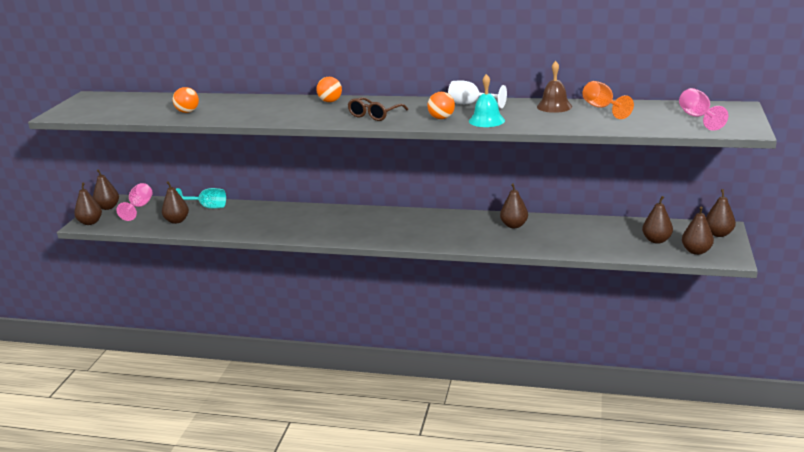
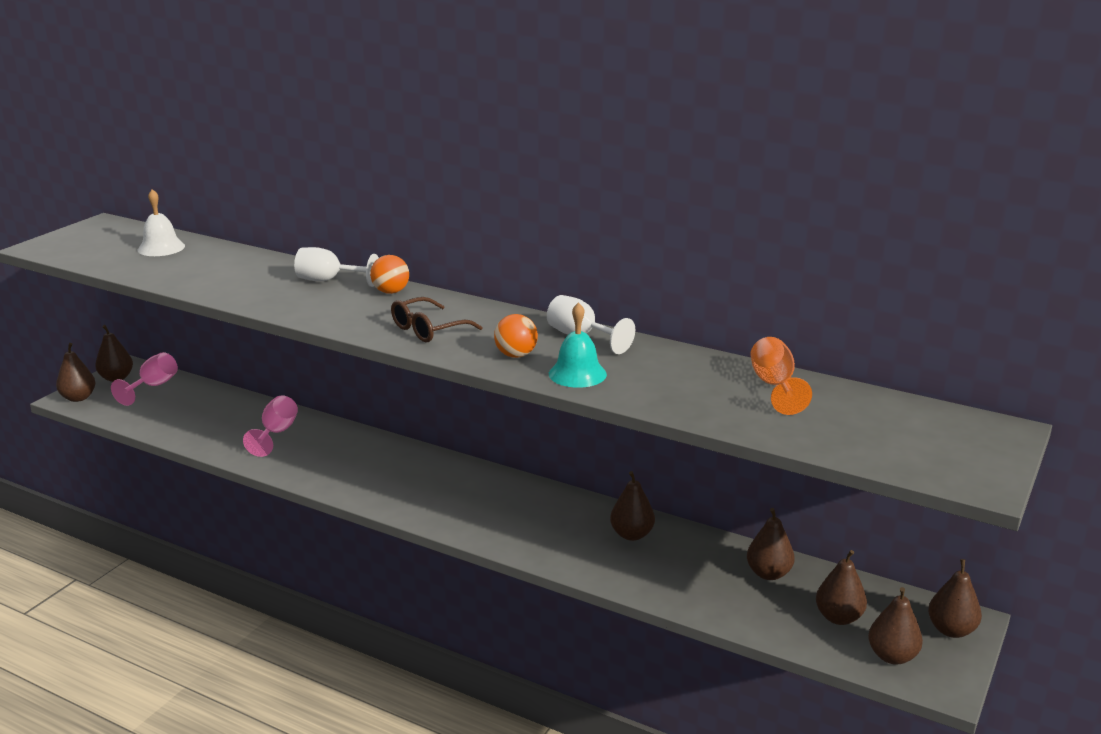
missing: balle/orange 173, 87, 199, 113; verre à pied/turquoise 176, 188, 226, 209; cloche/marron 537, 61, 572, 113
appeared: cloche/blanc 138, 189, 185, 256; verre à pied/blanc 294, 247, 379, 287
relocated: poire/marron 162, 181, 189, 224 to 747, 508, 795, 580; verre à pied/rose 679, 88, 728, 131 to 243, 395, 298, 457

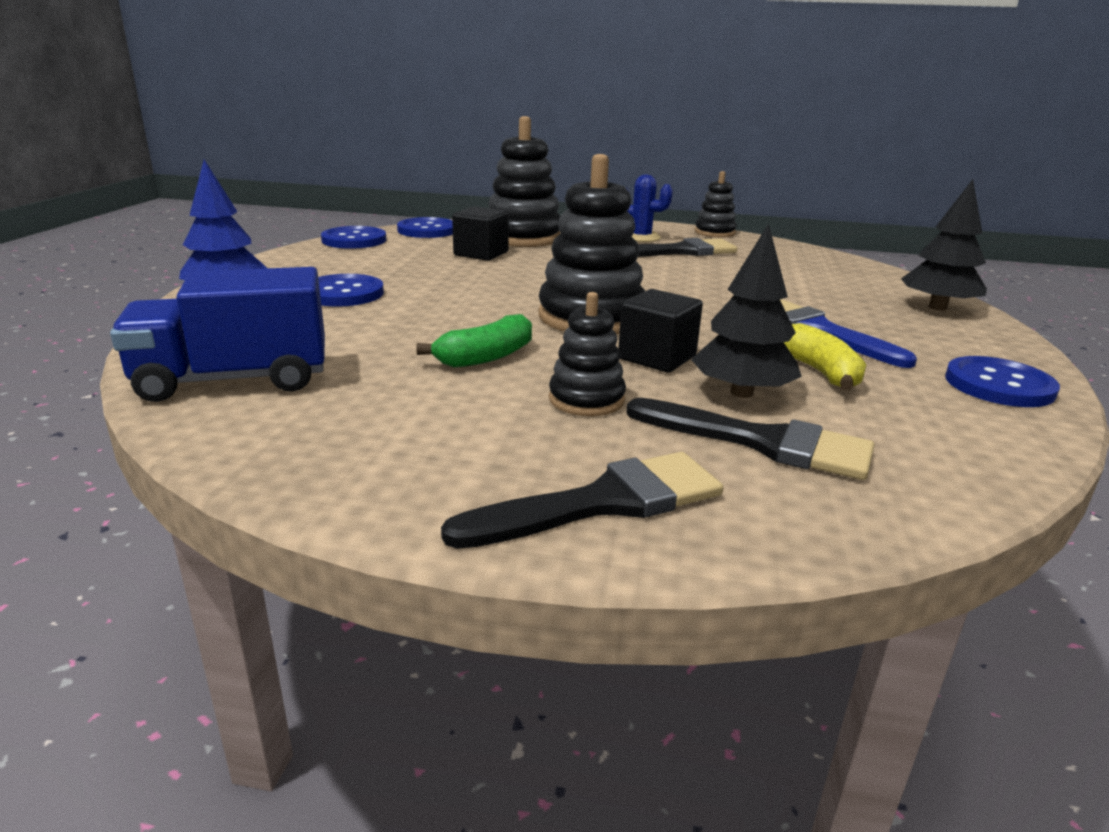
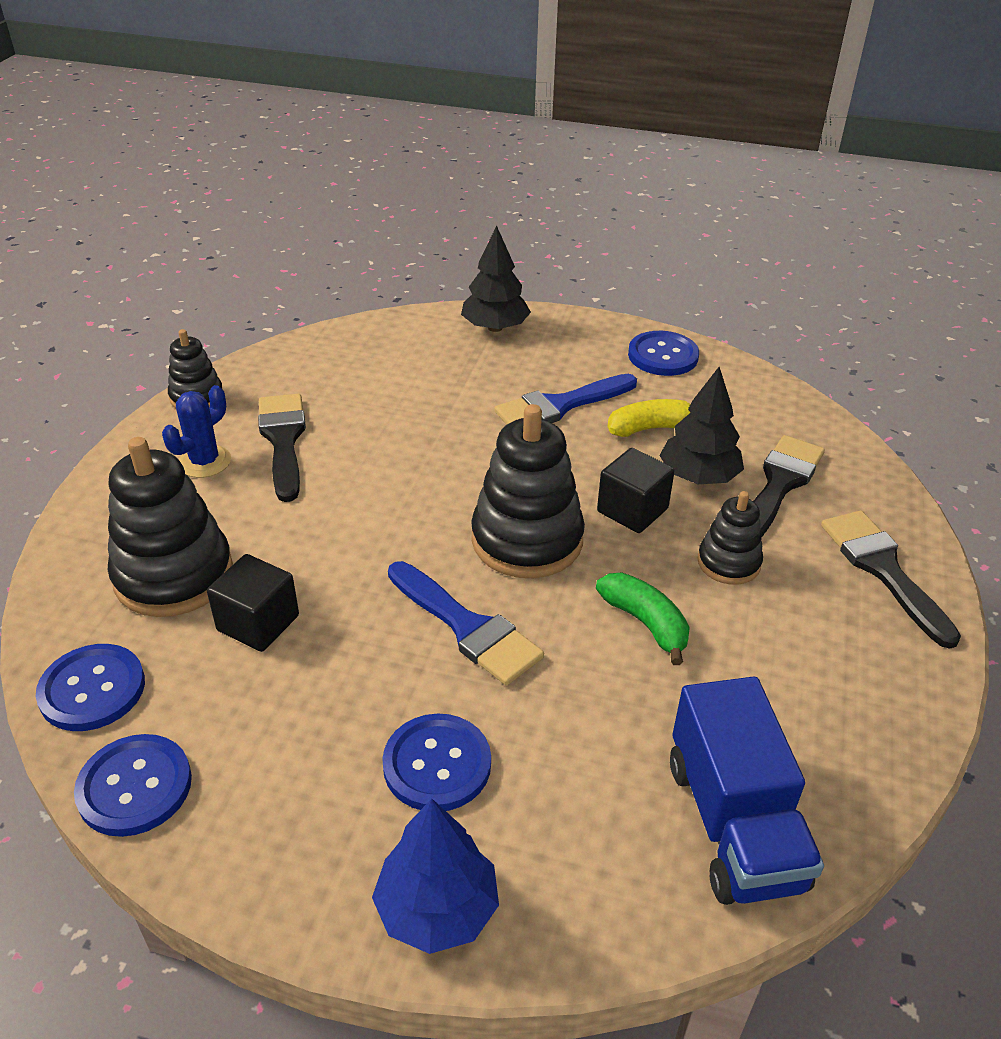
appeared: pinceau/bleu 388, 561, 544, 685

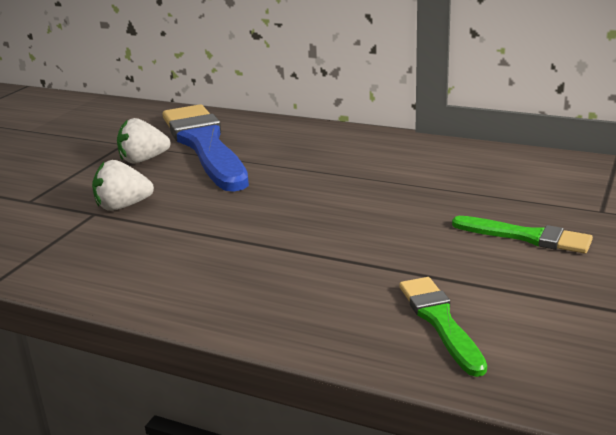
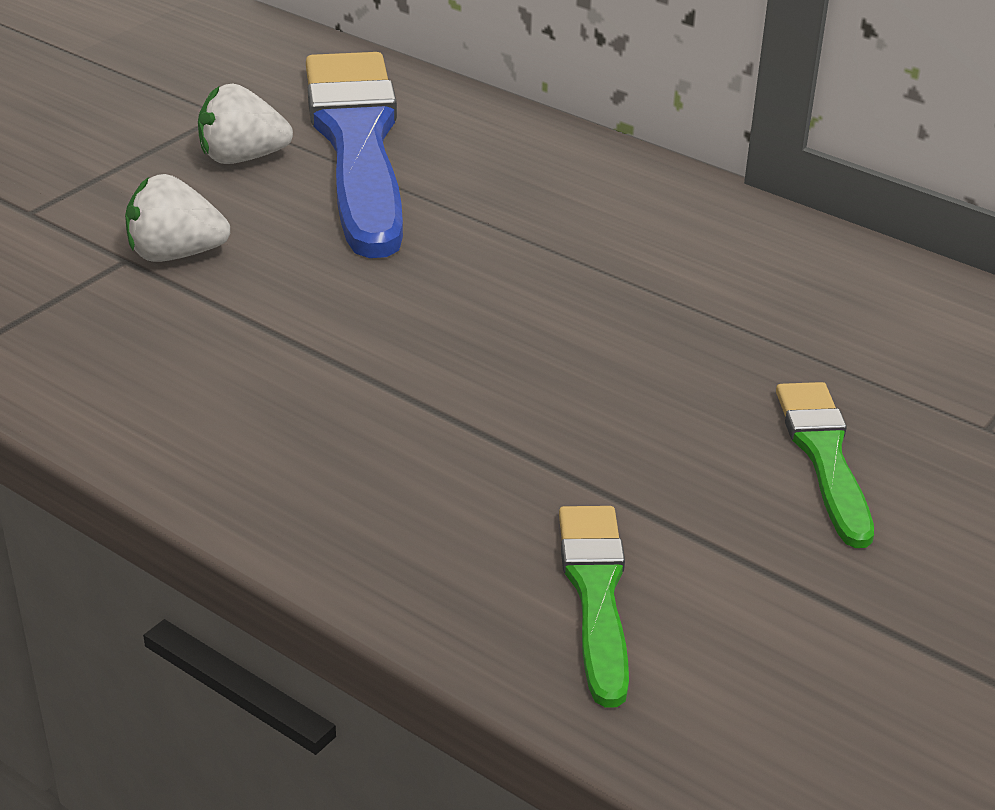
spun: pinceau/vert 452, 216, 593, 254 = 776, 382, 874, 548 135 degrees counterclockwise

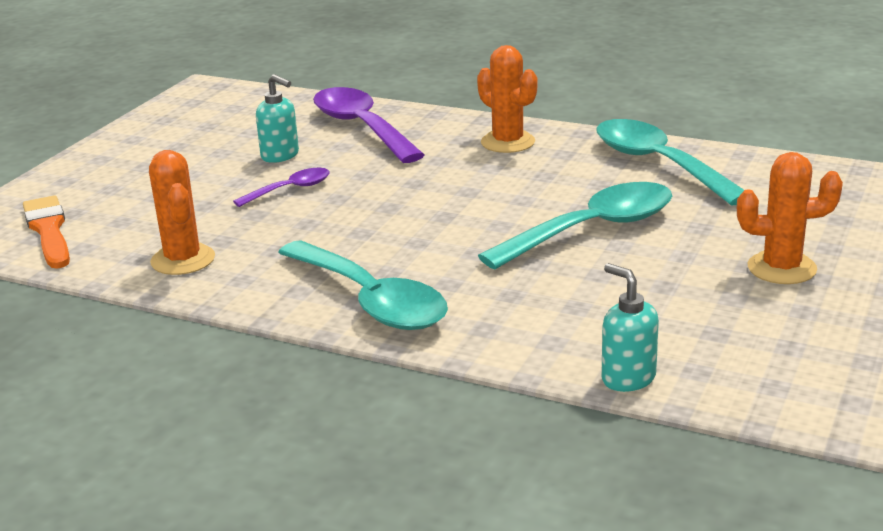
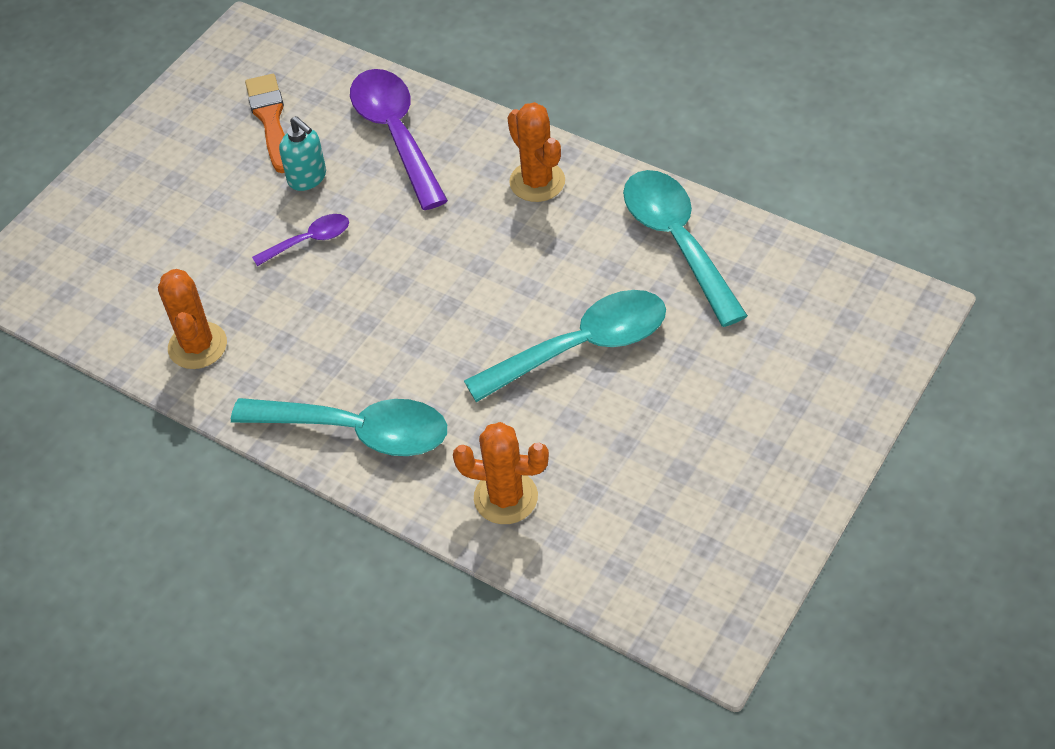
missing: distributeur de savon/turquoise 601, 263, 659, 392
relocated: pinceau/orange 23, 195, 70, 269 to 245, 74, 285, 173; cactus/orange 737, 152, 843, 284 to 453, 422, 549, 524
spun: cuillère/turquoise 278, 240, 448, 330 = 231, 398, 447, 456 45 degrees counterclockwise

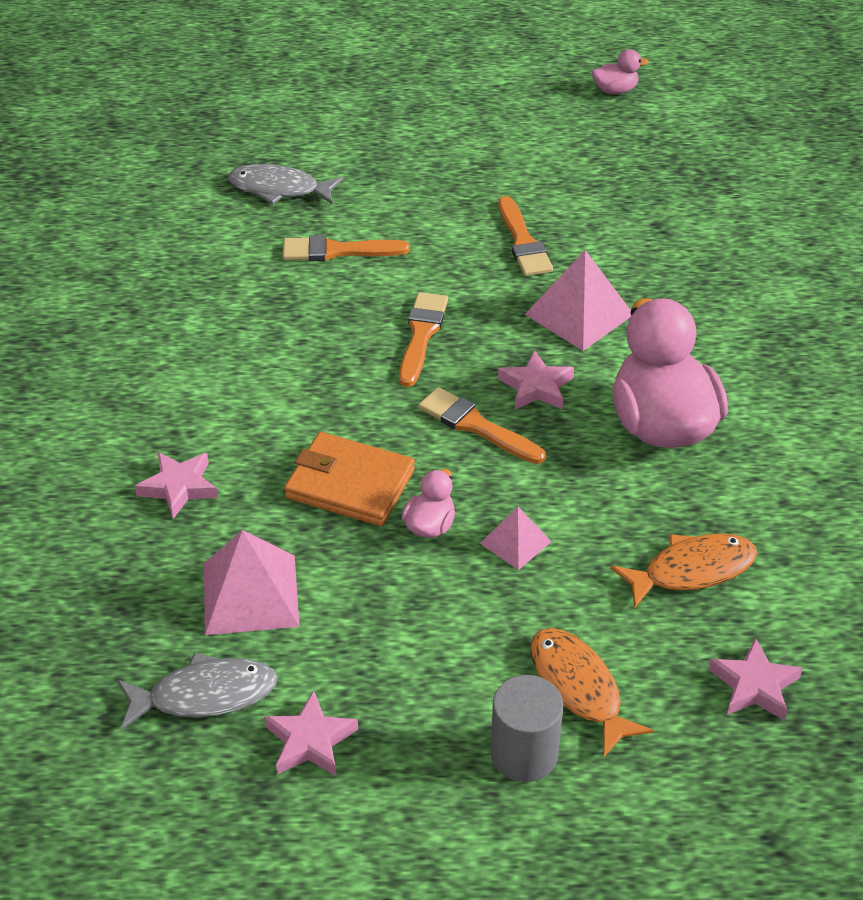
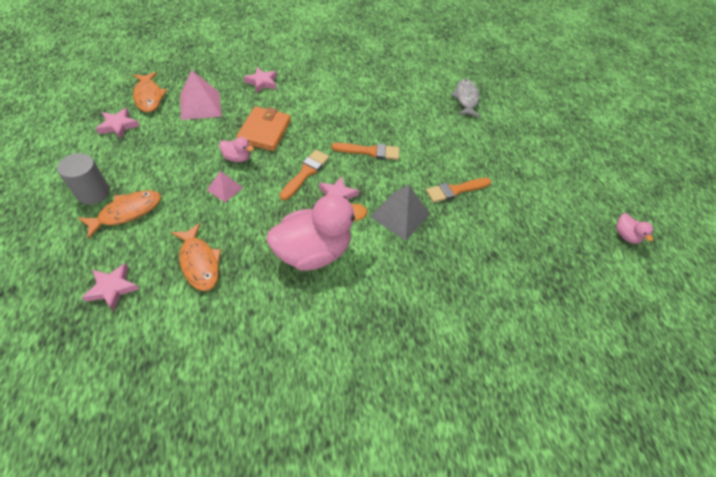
missing: pinceau/orange 283, 235, 410, 261
colour: poisson/gris 117, 652, 278, 730 to poisson/orange 133, 72, 167, 112; pyramide/rose 525, 250, 631, 351 to pyramide/gris 370, 185, 430, 241

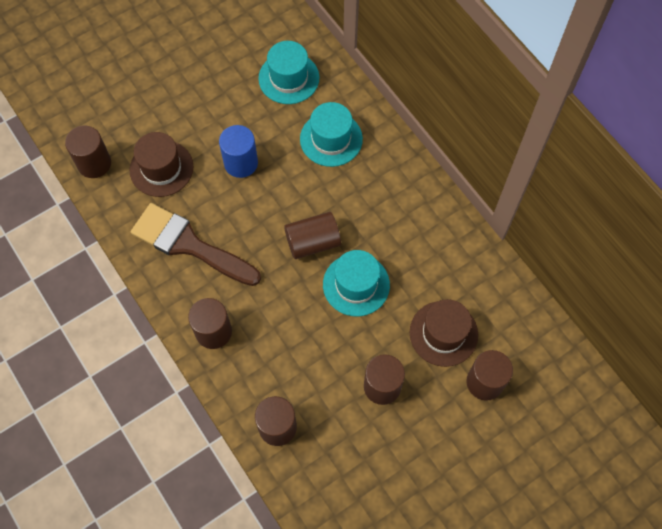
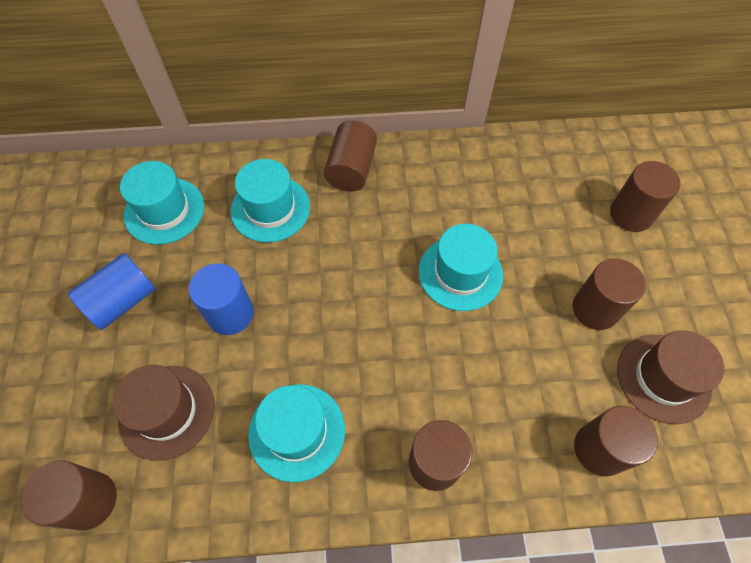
appeared: cylindre/bleu 68, 253, 155, 330
relocated: cylindre/marron 284, 212, 341, 259 to 324, 120, 377, 192; chapeau/marron 410, 299, 478, 367 to 617, 330, 724, 424
exchanged: pinceau/marron 131, 203, 261, 286 to chapeau/turquoise 248, 384, 345, 482

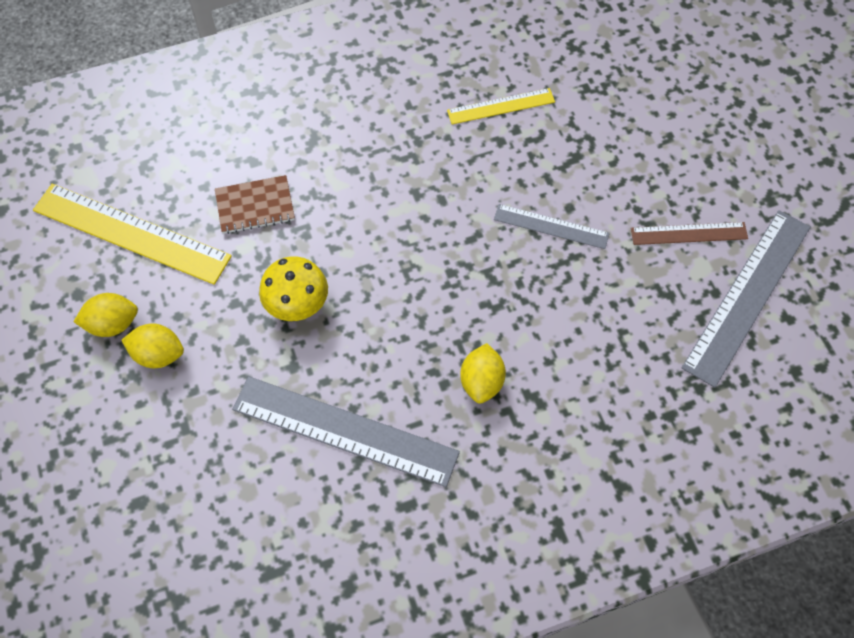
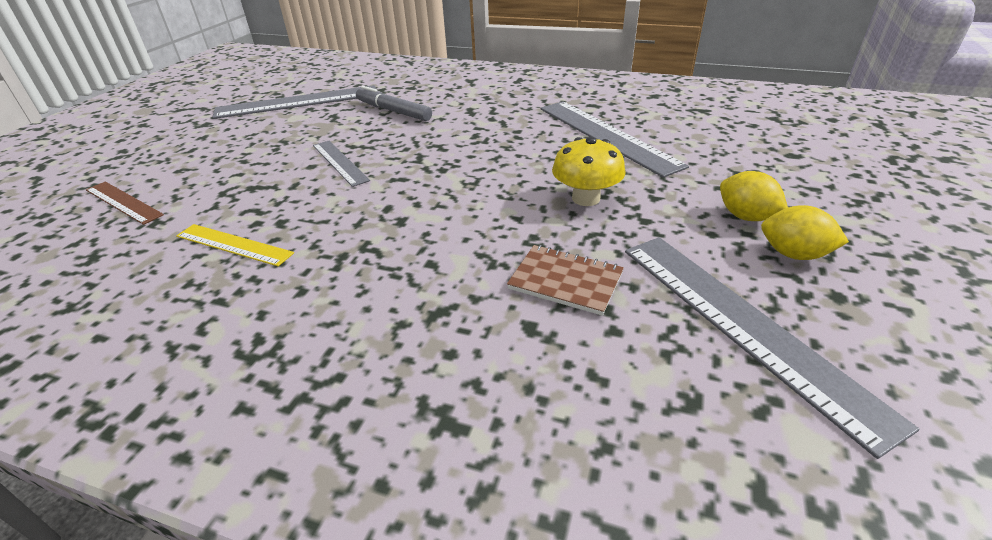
missing: citron/jaune 460, 343, 506, 404
appeared: feutre/gris 356, 86, 432, 121
relocated: règle/marron 631, 222, 748, 245 to 86, 182, 164, 225
colour: règle/jaune 33, 183, 232, 285 to règle/gris 625, 237, 919, 459

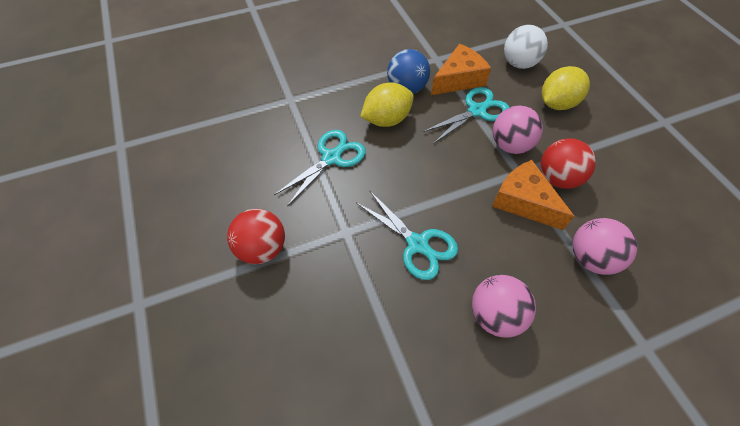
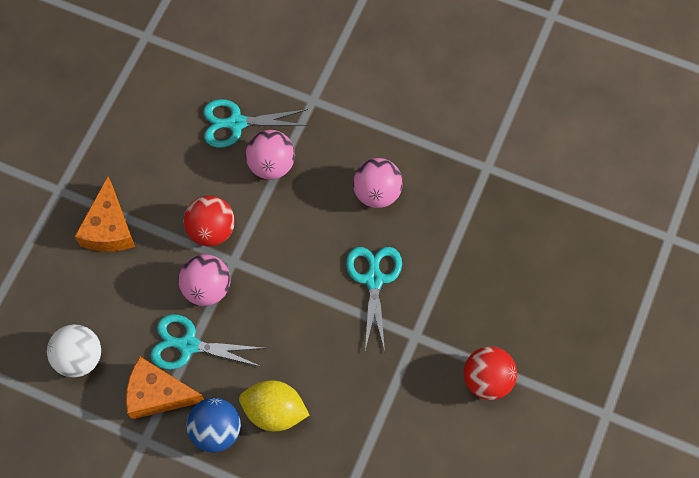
missing: citron/jaune 542, 66, 590, 110
relocated: ciseaux/turquoise 274, 130, 366, 207 to 203, 99, 309, 148; fromage/orange 492, 160, 574, 230 to 75, 177, 135, 252

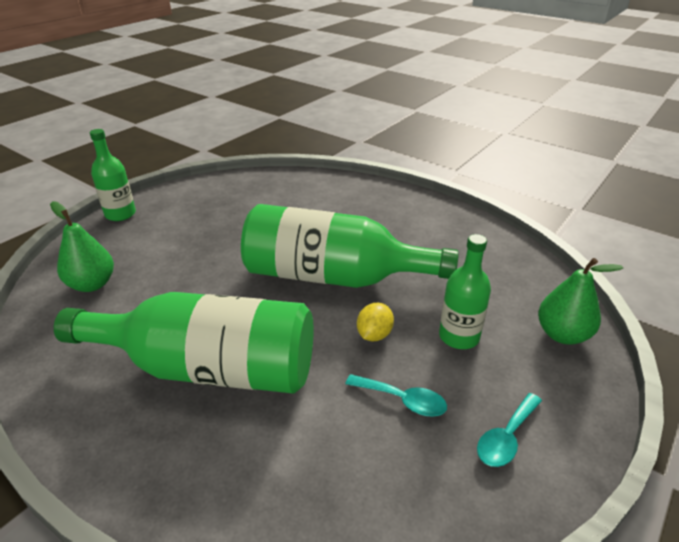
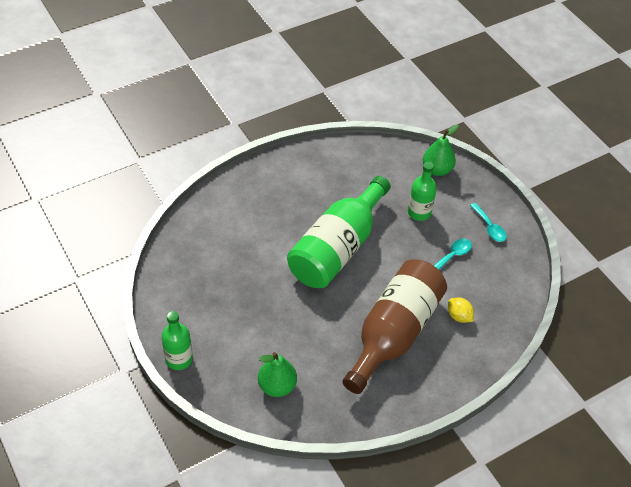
relocated: citron/jaune 357, 303, 394, 341 to 448, 298, 474, 323
colour: bouteille/vert 54, 292, 314, 394 to bouteille/marron 343, 259, 447, 394

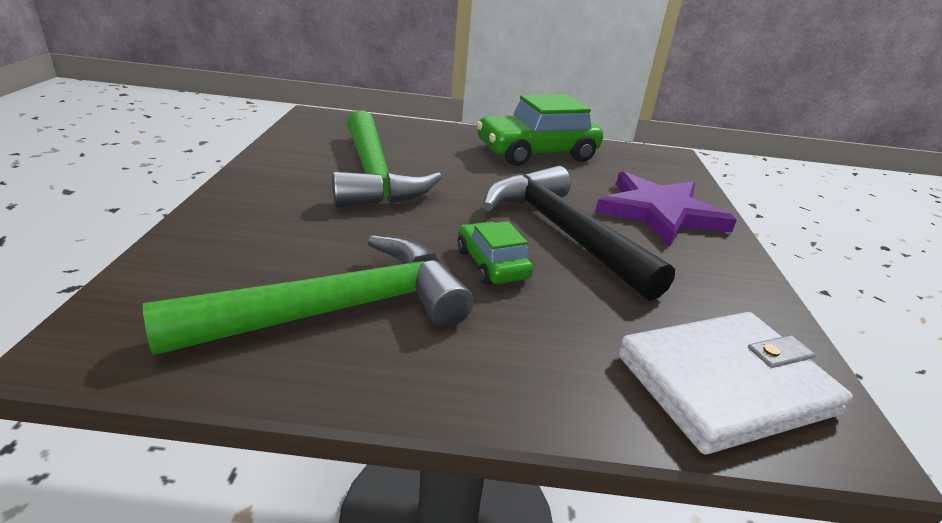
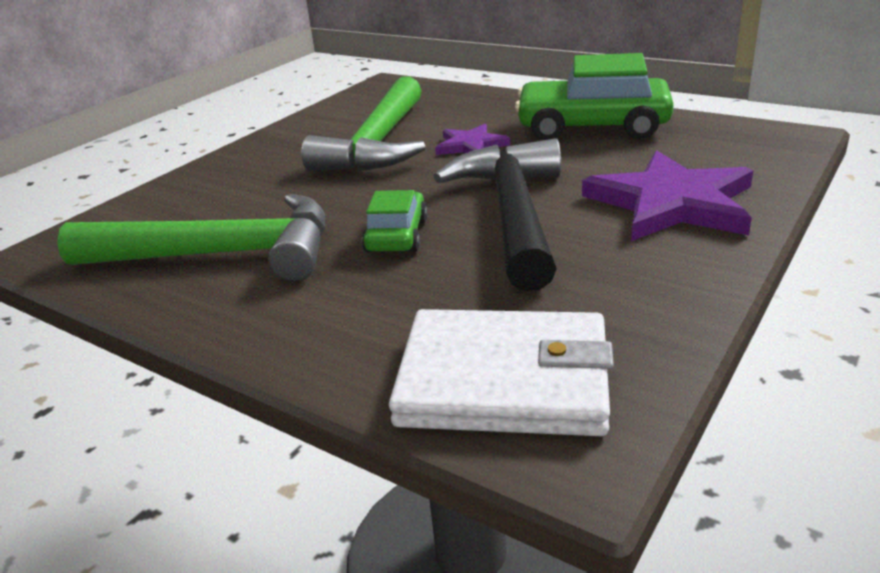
appeared: étoile/violet 435, 124, 510, 155

